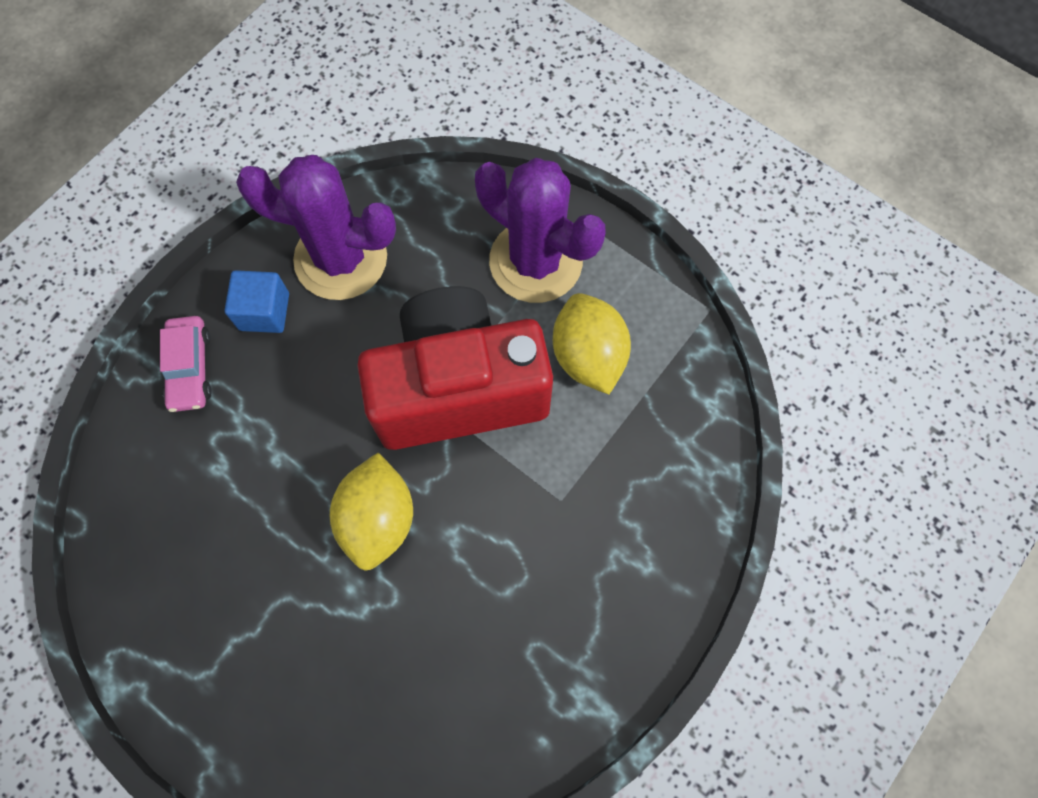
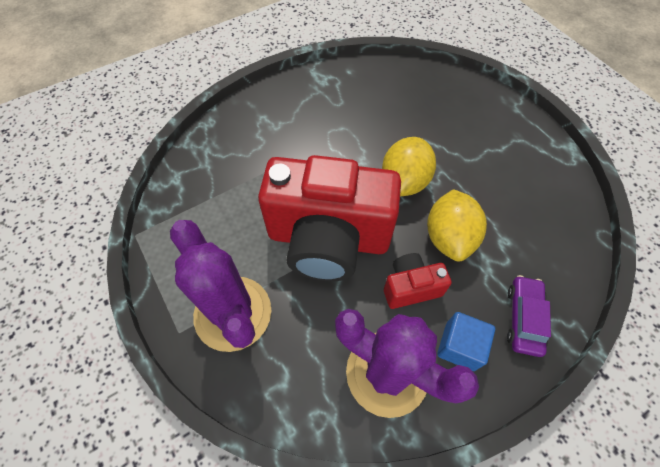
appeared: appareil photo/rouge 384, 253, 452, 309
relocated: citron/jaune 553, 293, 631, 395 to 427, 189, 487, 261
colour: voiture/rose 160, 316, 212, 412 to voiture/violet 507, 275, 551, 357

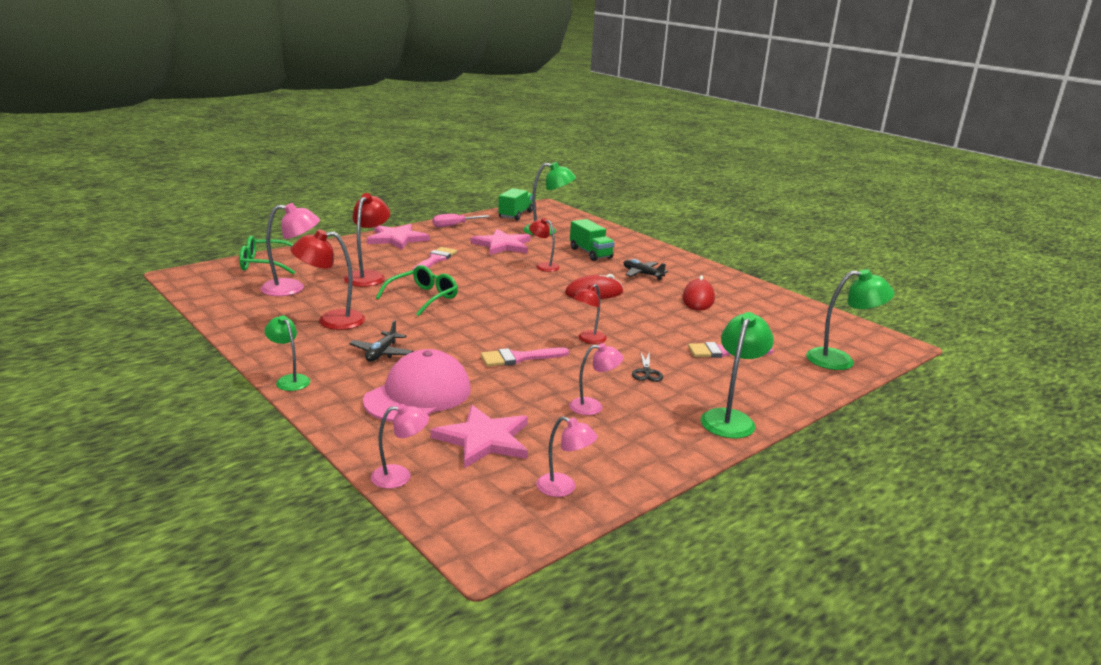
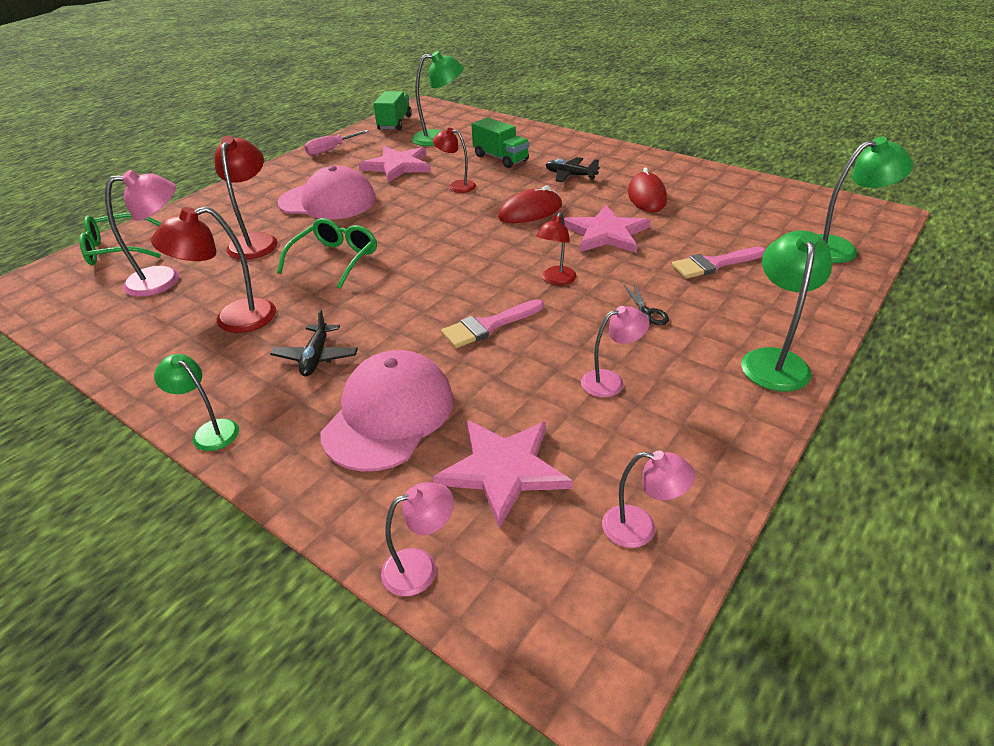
relocated: étoile/rose 367, 224, 430, 250 to 564, 205, 651, 253
exchanged: pinceau/rose 413, 247, 457, 270 to casquette/rose 278, 166, 376, 219

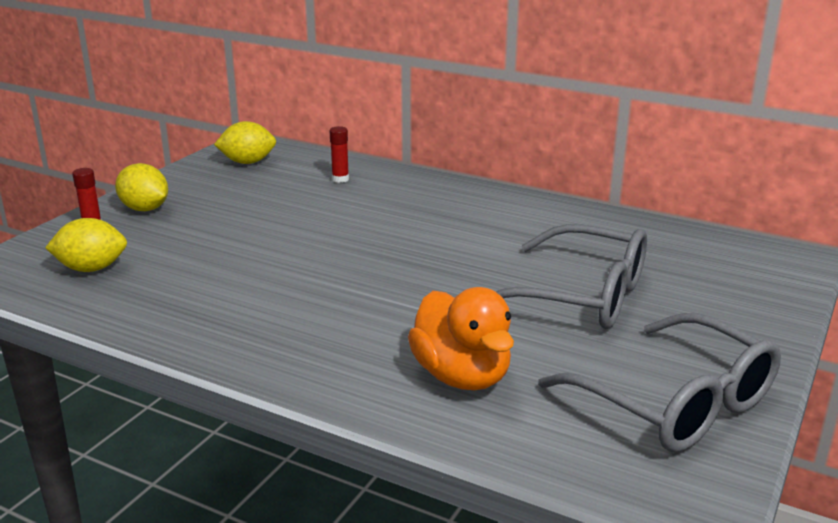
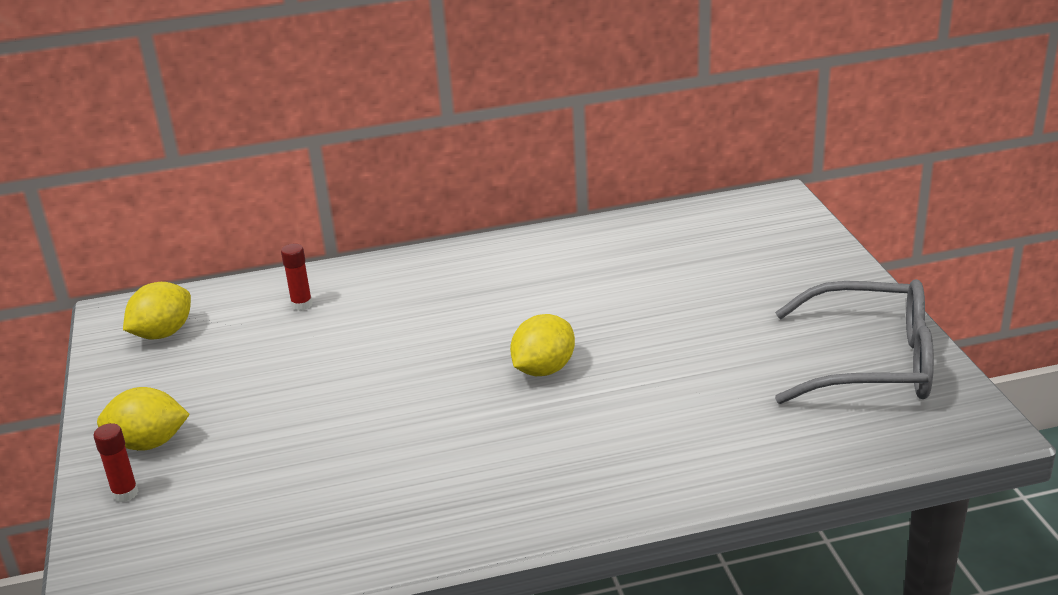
missing: canard/orange 408, 287, 514, 390; lunettes/gris 496, 224, 647, 329
relocated: citron/jaune 45, 218, 127, 272 to 510, 314, 575, 376

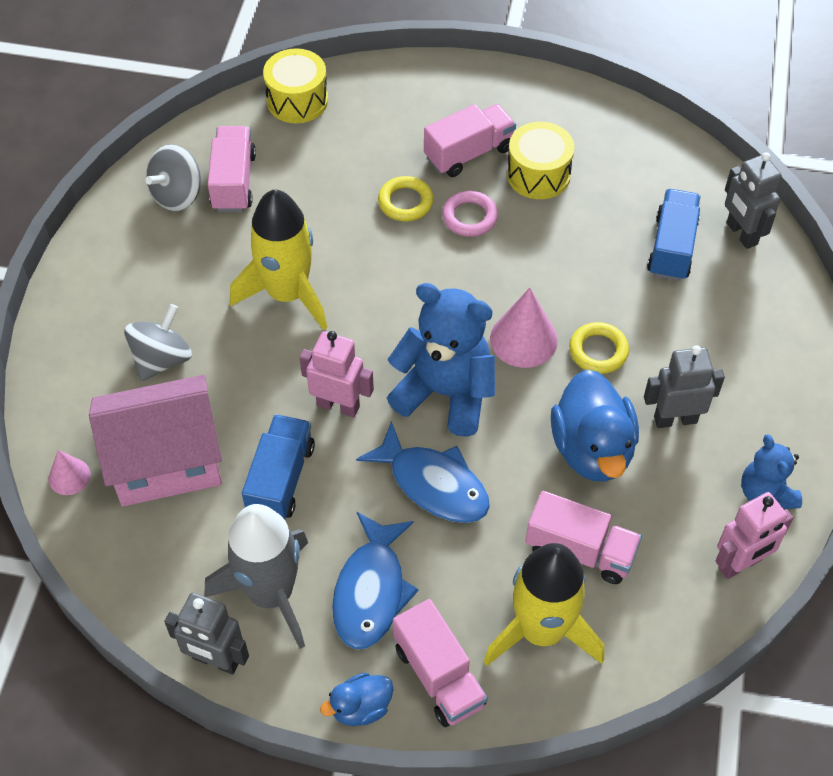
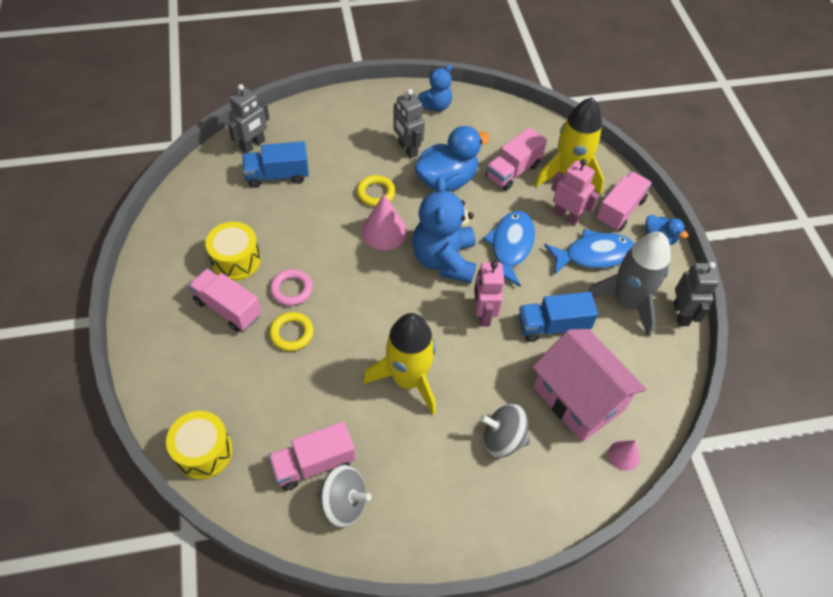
relocated: robot/rose 716, 492, 794, 579 to 551, 159, 599, 225
spun: camion/rose 525, 491, 642, 584 = 486, 127, 547, 191 135 degrees counterclockwise

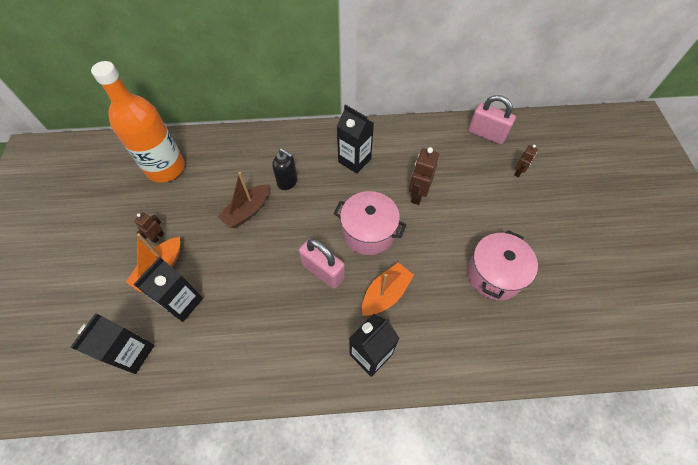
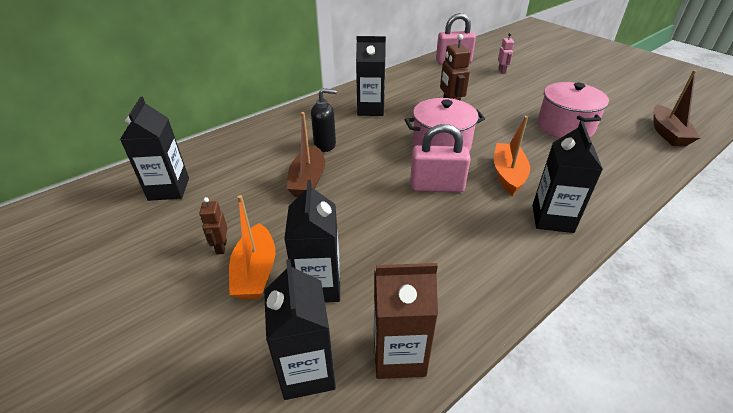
appeared: brique de lait/marron 374, 263, 438, 379; bateau/marron 653, 70, 700, 147
exchanged: bouteille/orange 91, 61, 185, 183 to brique de lait/noir 120, 97, 189, 201
colour: robot/marron 514, 145, 538, 177 to robot/rose 498, 33, 514, 74

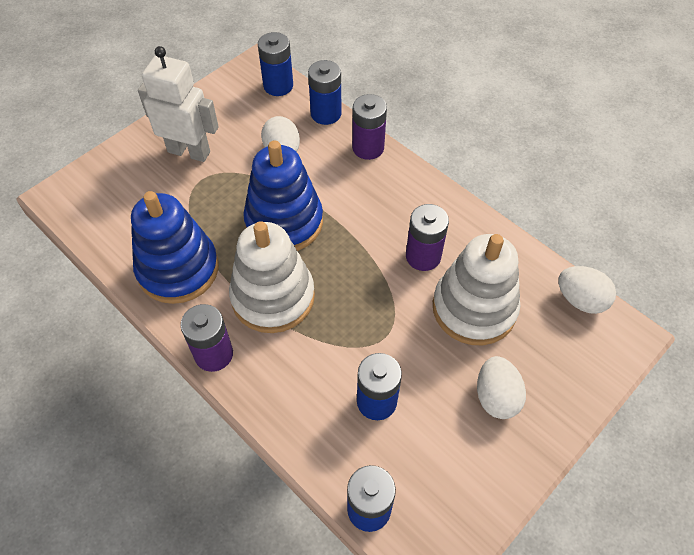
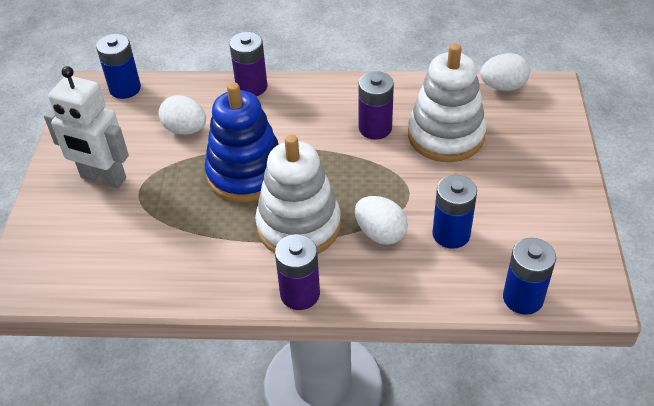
missing: jouet à empiler/bleu 131, 191, 219, 304; pile/bleu 308, 60, 342, 125
relocated: œuf/blanc 477, 356, 526, 419 to 355, 196, 408, 245
spun: robot/blanc 138, 46, 219, 162 = 44, 66, 129, 188 135 degrees counterclockwise

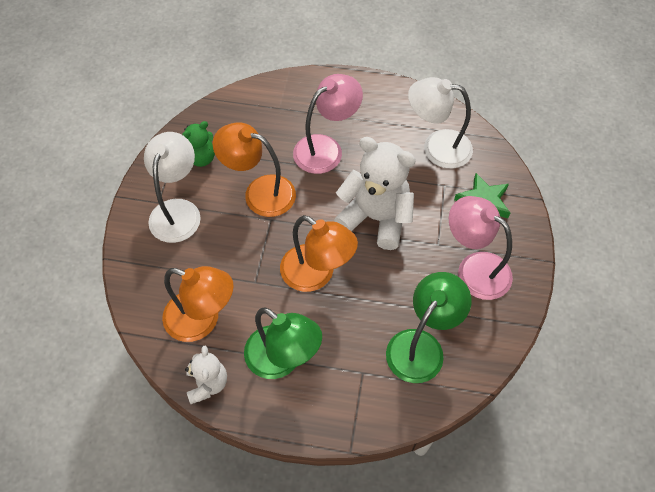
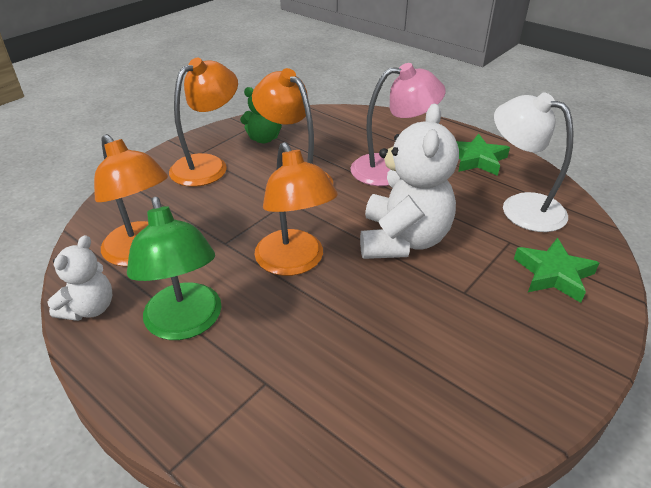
missing: lampe/vert 386, 272, 471, 383; lampe/rose 449, 196, 513, 300
appeared: étoile/vert 456, 134, 510, 176
colour: lampe/blanc 144, 132, 201, 243 to lampe/orange 169, 58, 238, 187
spun: ours en peluche/blanc 334, 137, 416, 250 = 360, 104, 459, 259 45 degrees clockwise

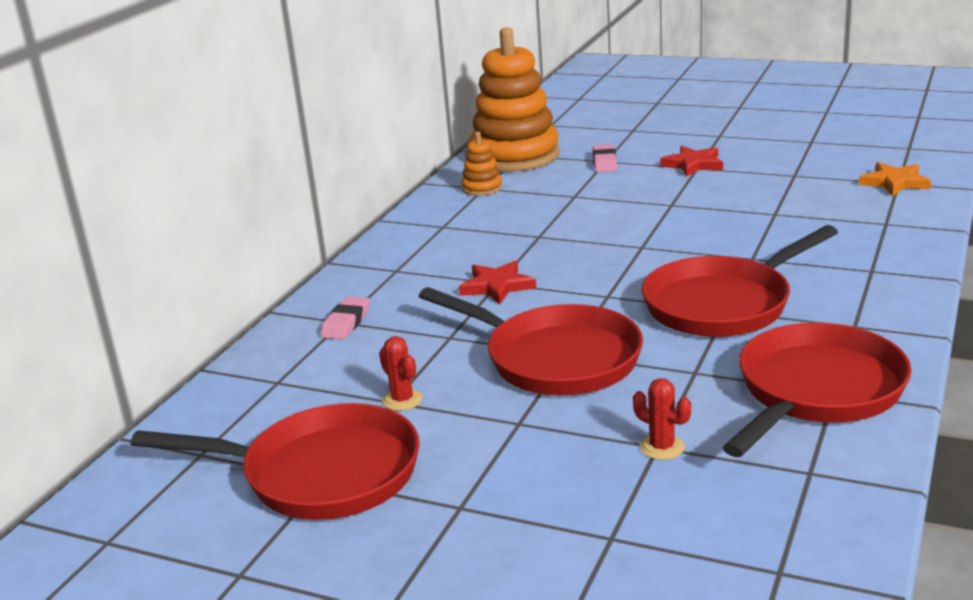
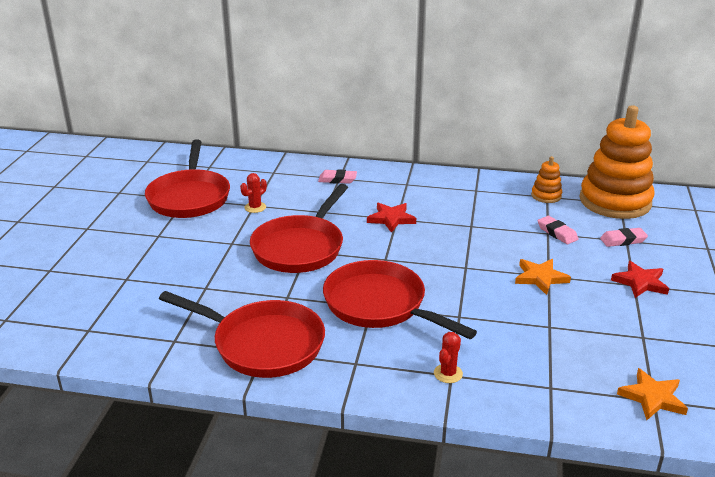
appeared: étoile/orange 515, 259, 571, 295; gomme/rose 538, 216, 578, 244
relocated: cactus/rouge 633, 378, 691, 460 to 434, 332, 463, 383

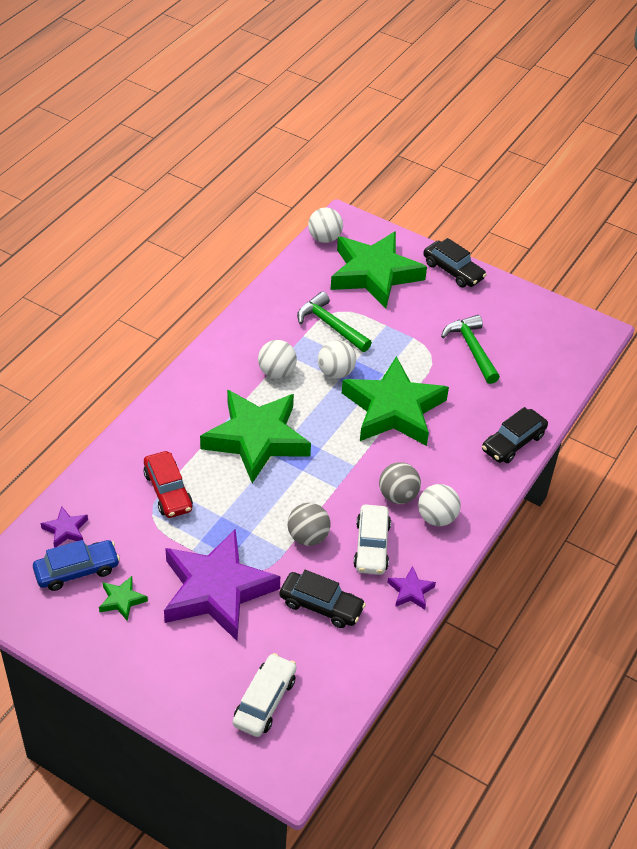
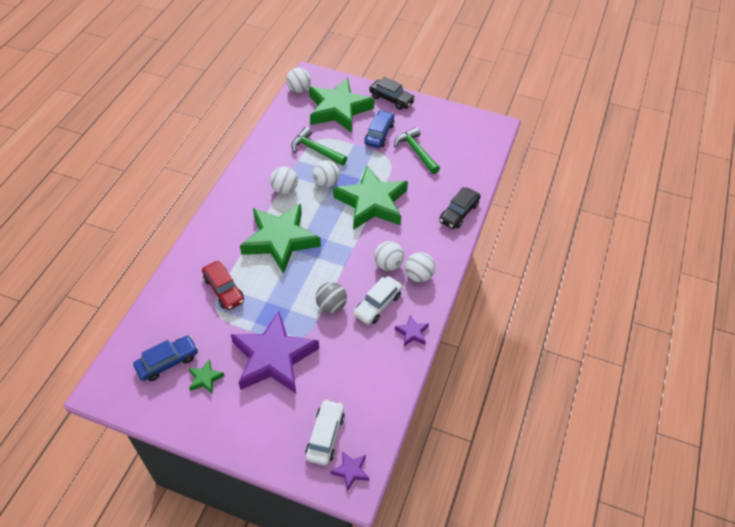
missing: voiture/noir 280, 570, 366, 628
appeared: voiture/bleu 364, 110, 394, 148
relocated: étoile/violet 41, 506, 88, 548 to 331, 451, 369, 491
colour: balle/gris 379, 462, 421, 504 to balle/blanc 374, 241, 404, 271
spun: voiture/blanc 353, 505, 391, 575 = 353, 276, 403, 325 45 degrees clockwise

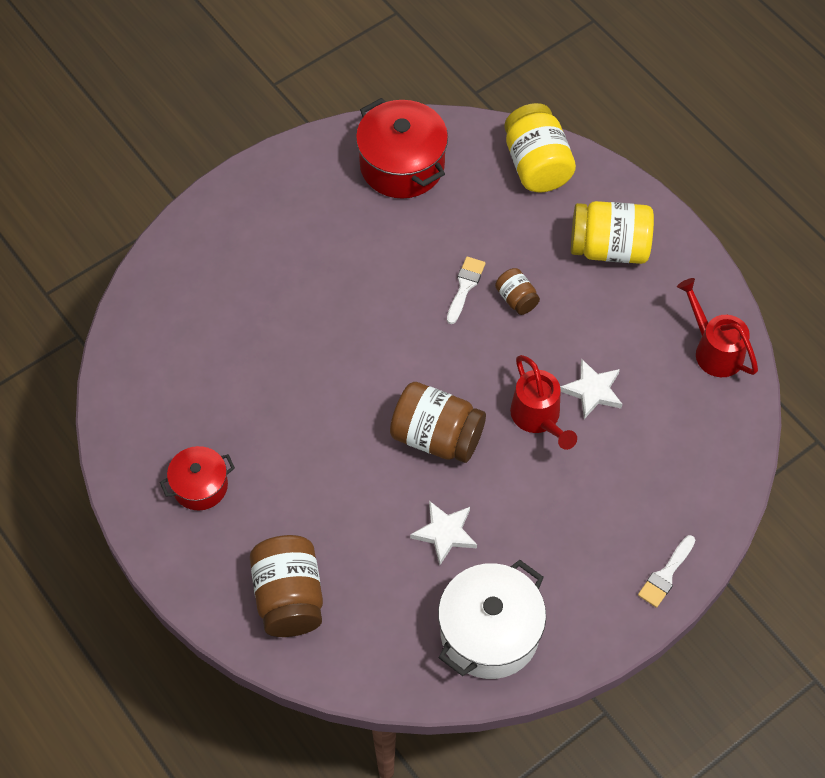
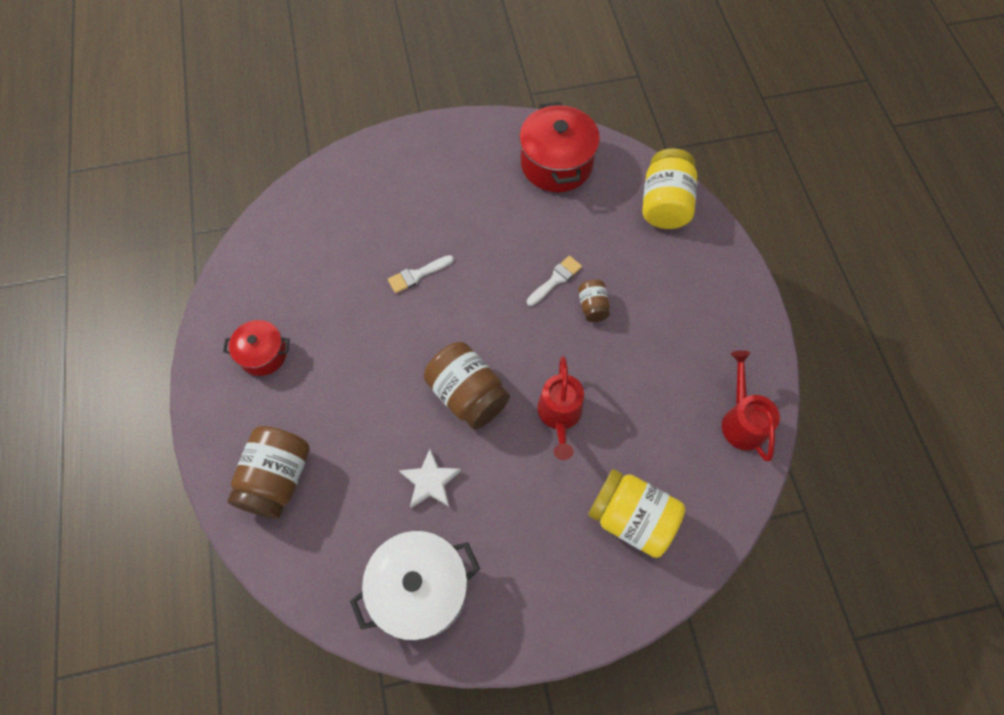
missing: étoile/blanc 560, 359, 622, 419
relocated: bocal/jaune 571, 201, 654, 264 to 588, 469, 685, 558; pinceau/blanc 638, 535, 695, 608 to 388, 255, 454, 293

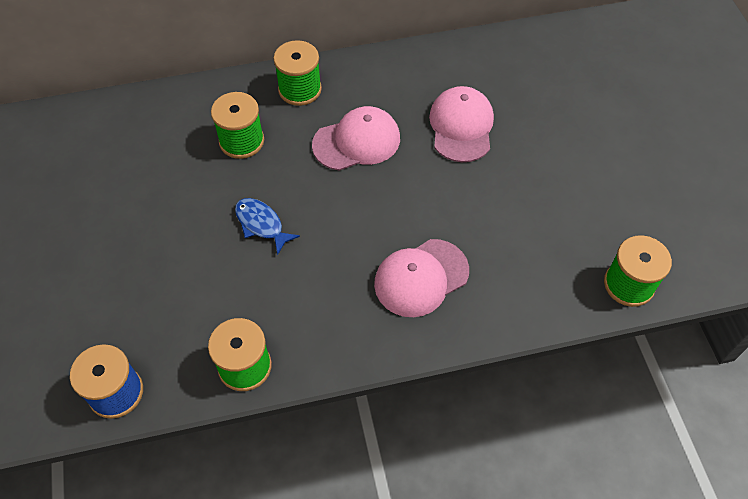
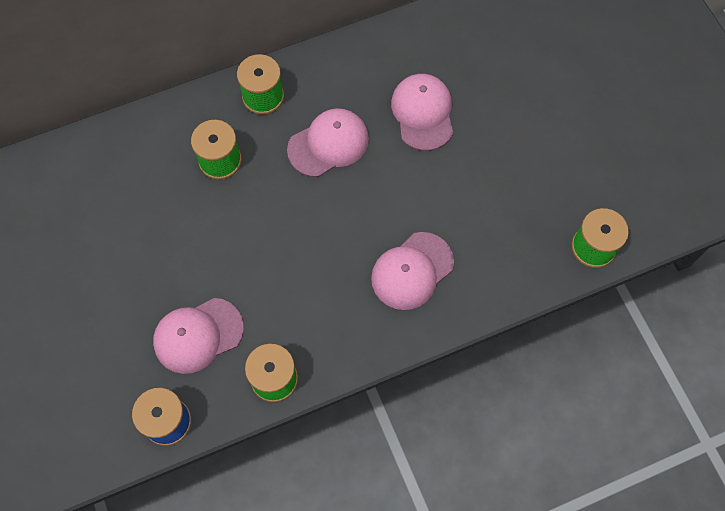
missing: poisson/bleu 235, 198, 300, 255
appeared: casquette/rose 153, 298, 244, 374

